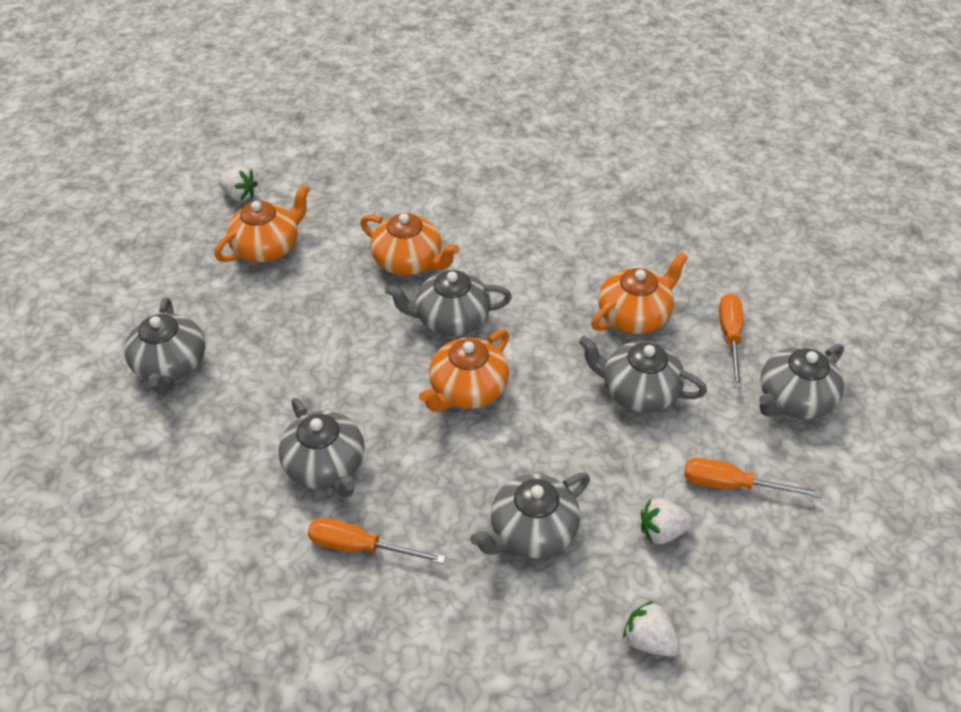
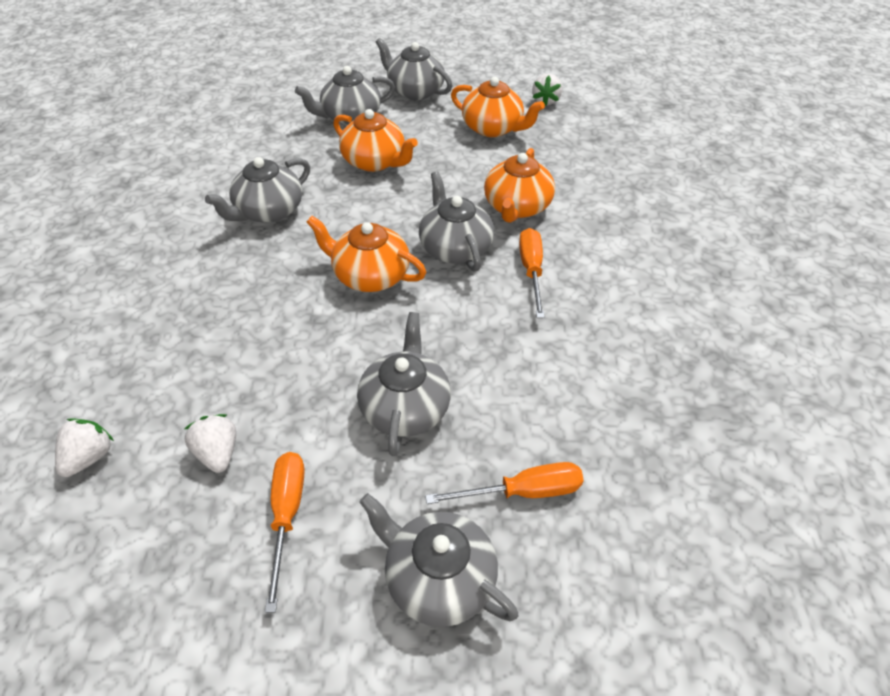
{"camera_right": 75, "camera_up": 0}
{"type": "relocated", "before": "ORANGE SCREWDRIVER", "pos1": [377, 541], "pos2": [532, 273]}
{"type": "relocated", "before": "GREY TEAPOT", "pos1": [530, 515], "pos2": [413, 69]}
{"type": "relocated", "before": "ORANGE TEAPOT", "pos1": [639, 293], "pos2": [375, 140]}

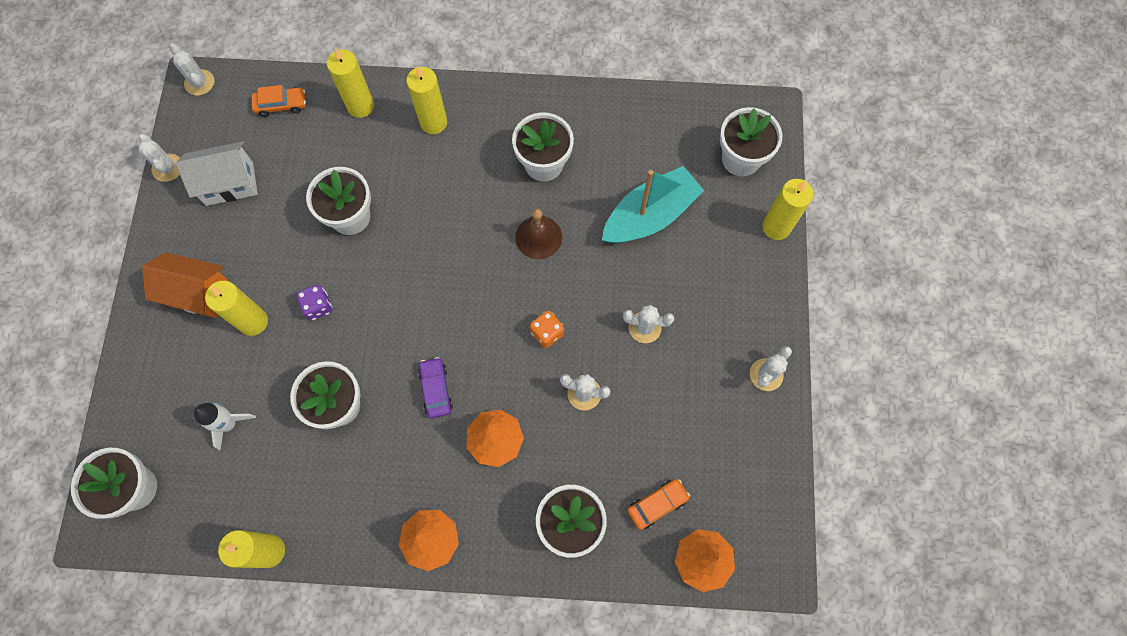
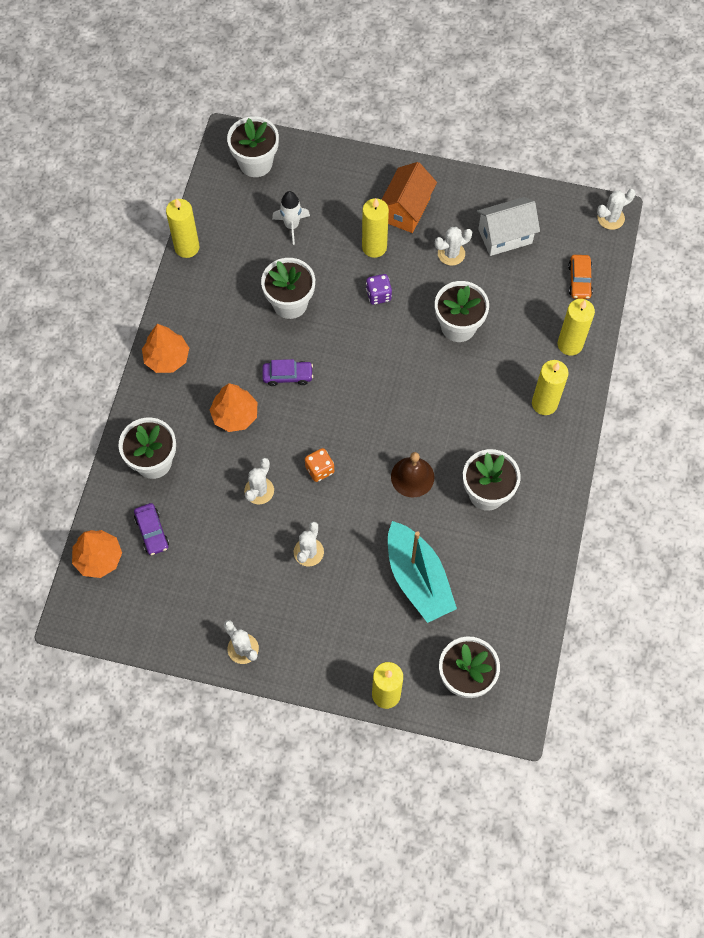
{"camera_right": 100, "camera_up": -5}
{"type": "relocated", "before": "WHITE CACTUS", "pos1": [159, 158], "pos2": [453, 246]}
{"type": "colour", "before": "ORANGE CAR", "after": "PURPLE CAR", "pos1": [658, 504], "pos2": [151, 529]}
{"type": "spun", "before": "WHITE HOUSE", "pos1": [217, 173], "pos2": [508, 226], "turn": 75}

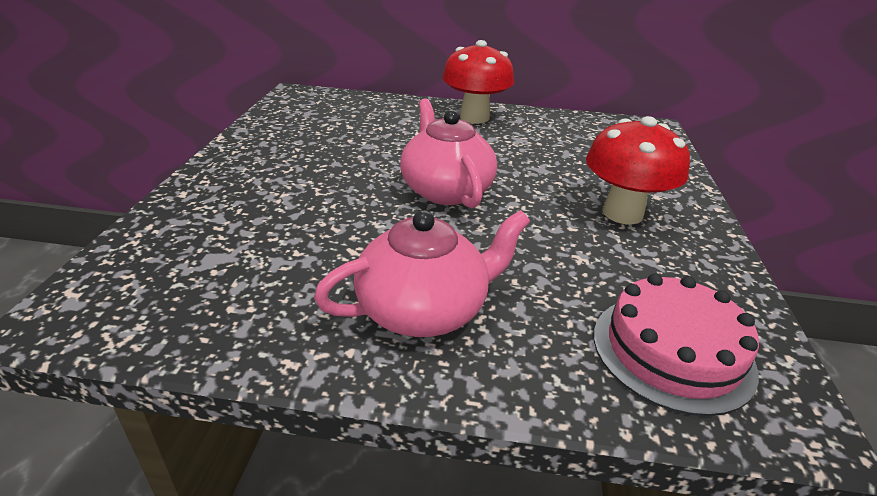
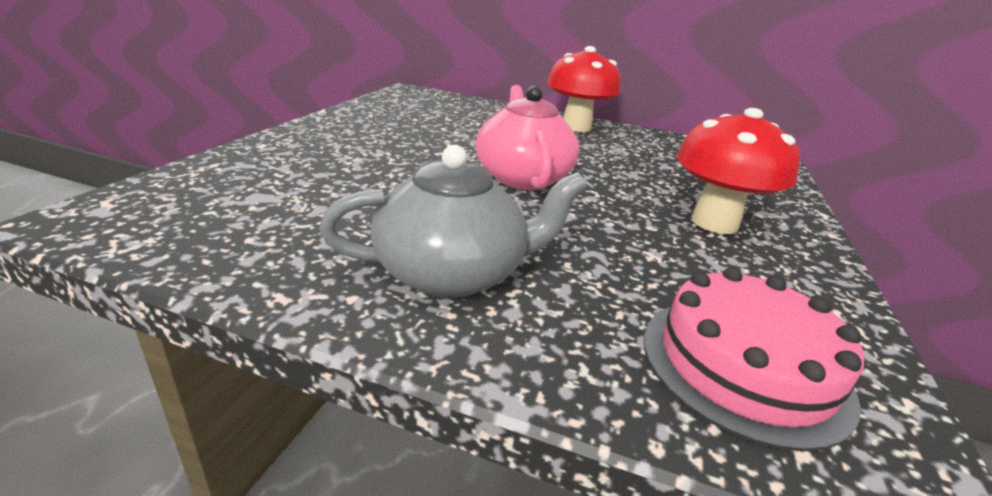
{"camera_right": 10, "camera_up": -5}
{"type": "colour", "before": "PINK TEAPOT", "after": "GREY TEAPOT", "pos1": [422, 273], "pos2": [453, 221]}

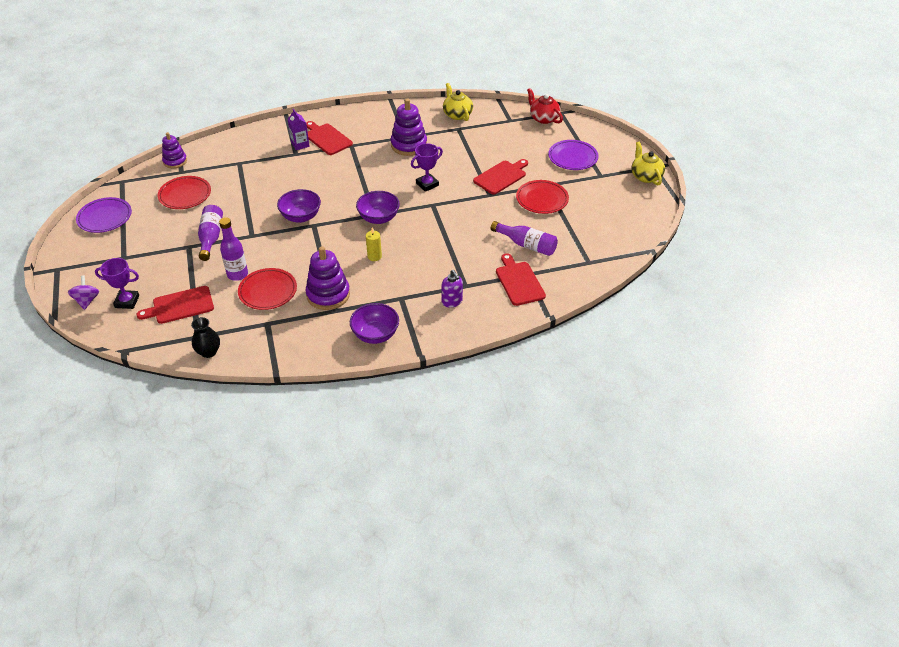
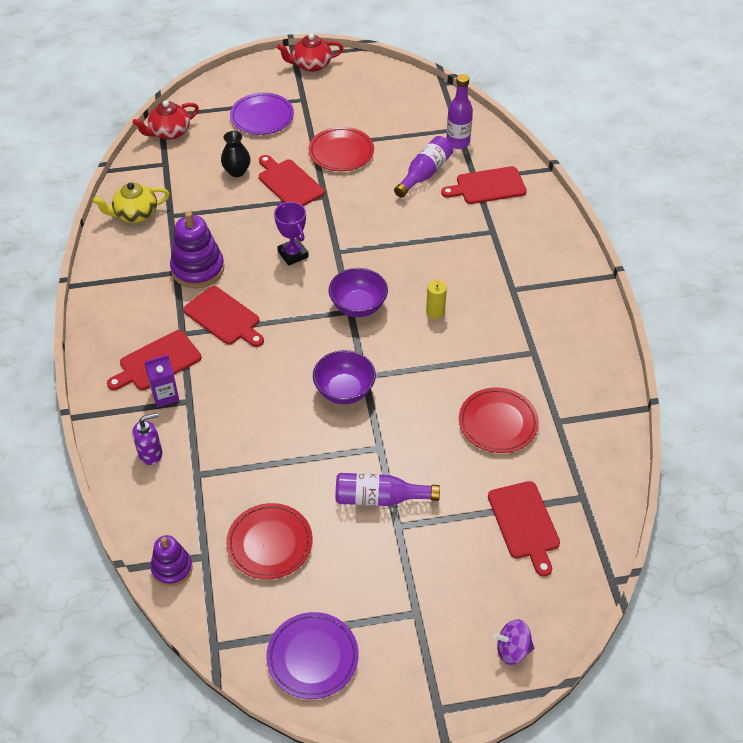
{"camera_right": -85, "camera_up": 5}
{"type": "missing", "before": "PURPLE TROPHY", "pos1": [117, 283]}
{"type": "missing", "before": "PURPLE STACKING TOY", "pos1": [328, 278]}
{"type": "missing", "before": "PURPLE BOWL", "pos1": [374, 323]}
{"type": "appeared", "after": "RED CUTTING BOARD", "pos2": [223, 316]}
{"type": "relocated", "before": "BLACK VASE", "pos1": [205, 337], "pos2": [235, 154]}
{"type": "relocated", "before": "PURPLE BOTTLE", "pos1": [233, 249], "pos2": [459, 111]}
{"type": "relocated", "before": "PURPLE SOAP DISPENSER", "pos1": [452, 289], "pos2": [147, 439]}
{"type": "colour", "before": "YELLOW TEAPOT", "after": "RED TEAPOT", "pos1": [648, 164], "pos2": [310, 52]}

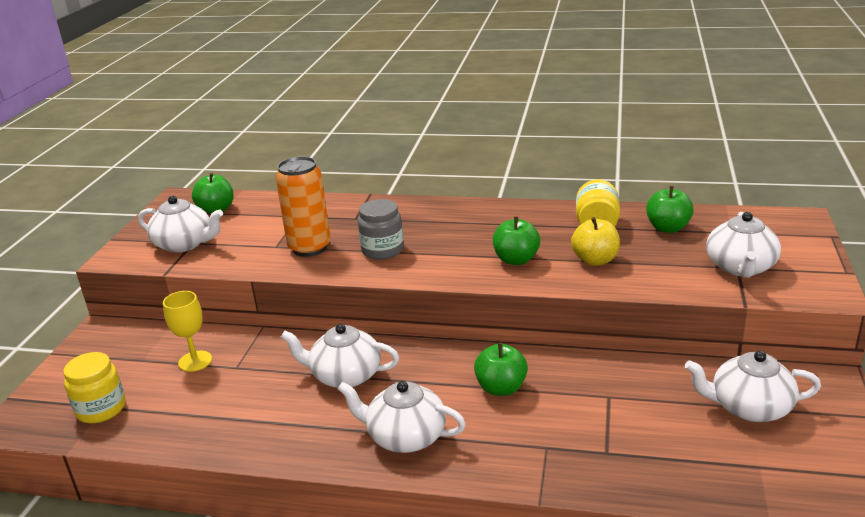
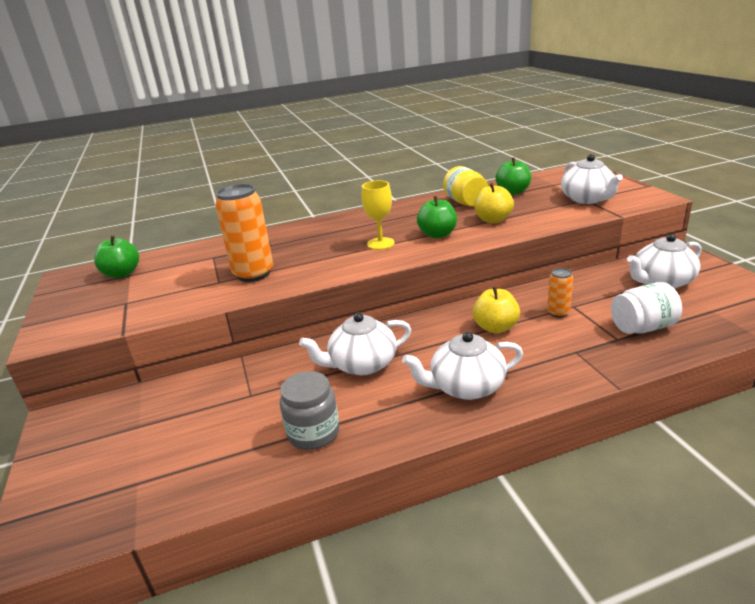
{"camera_right": -30, "camera_up": 0}
{"type": "missing", "before": "YELLOW JAR", "pos1": [94, 387]}
{"type": "missing", "before": "WHITE TEAPOT", "pos1": [180, 224]}
{"type": "appeared", "after": "ORANGE CAN", "pos2": [560, 293]}
{"type": "appeared", "after": "WHITE JAR", "pos2": [646, 308]}
{"type": "relocated", "before": "YELLOW GOBLET", "pos1": [187, 331], "pos2": [378, 215]}
{"type": "relocated", "before": "GREY JAR", "pos1": [381, 229], "pos2": [309, 410]}
{"type": "colour", "before": "GREEN APPLE", "after": "YELLOW APPLE", "pos1": [501, 369], "pos2": [496, 310]}

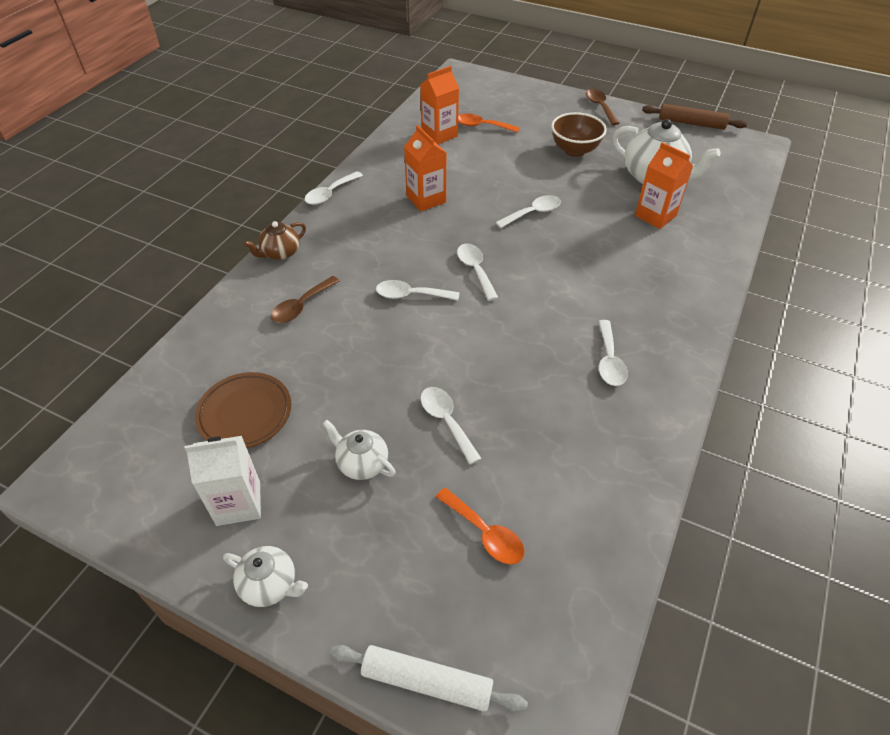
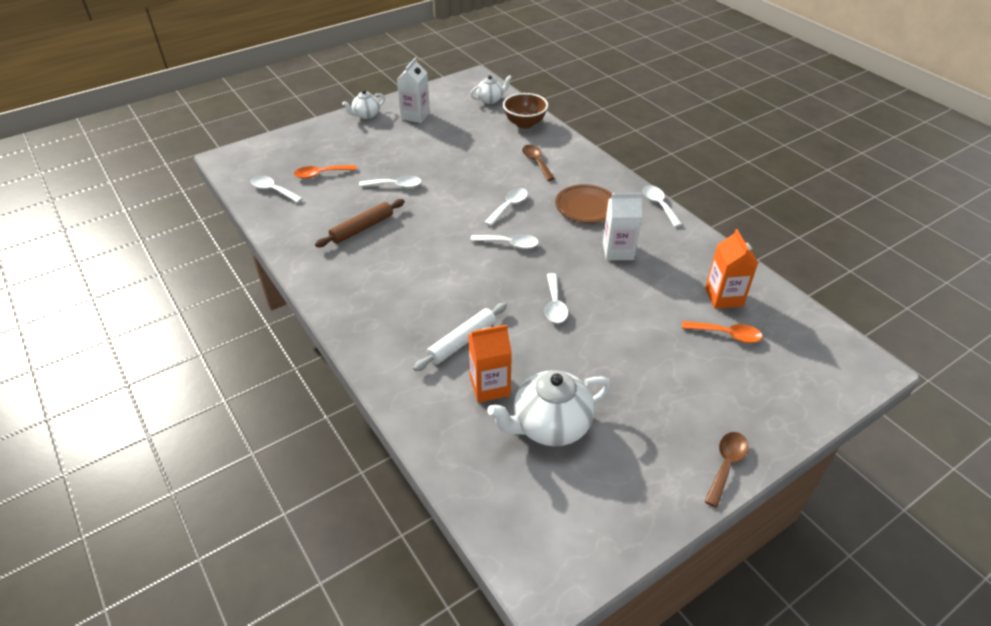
{"camera_right": 120, "camera_up": -5}
{"type": "missing", "before": "BROWN TEAPOT", "pos1": [275, 240]}
{"type": "relocated", "before": "BROWN PLATE", "pos1": [243, 410], "pos2": [583, 203]}
{"type": "relocated", "before": "WHITE TEAPOT", "pos1": [359, 450], "pos2": [491, 89]}
{"type": "relocated", "before": "WHITE ROLLING PIN", "pos1": [429, 678], "pos2": [460, 337]}
{"type": "relocated", "before": "BROWN BOWL", "pos1": [579, 134], "pos2": [525, 111]}
{"type": "relocated", "before": "WHITE SPOON", "pos1": [613, 353], "pos2": [277, 189]}
{"type": "relocated", "before": "BROWN ROLLING PIN", "pos1": [694, 117], "pos2": [360, 223]}
{"type": "colour", "before": "ORANGE CARTON", "after": "WHITE CARTON", "pos1": [425, 168], "pos2": [622, 226]}
{"type": "spun", "before": "ORANGE SPOON", "pos1": [489, 123], "pos2": [722, 332], "turn": 60}
{"type": "spun", "before": "BROWN SPOON", "pos1": [602, 107], "pos2": [726, 469], "turn": -75}

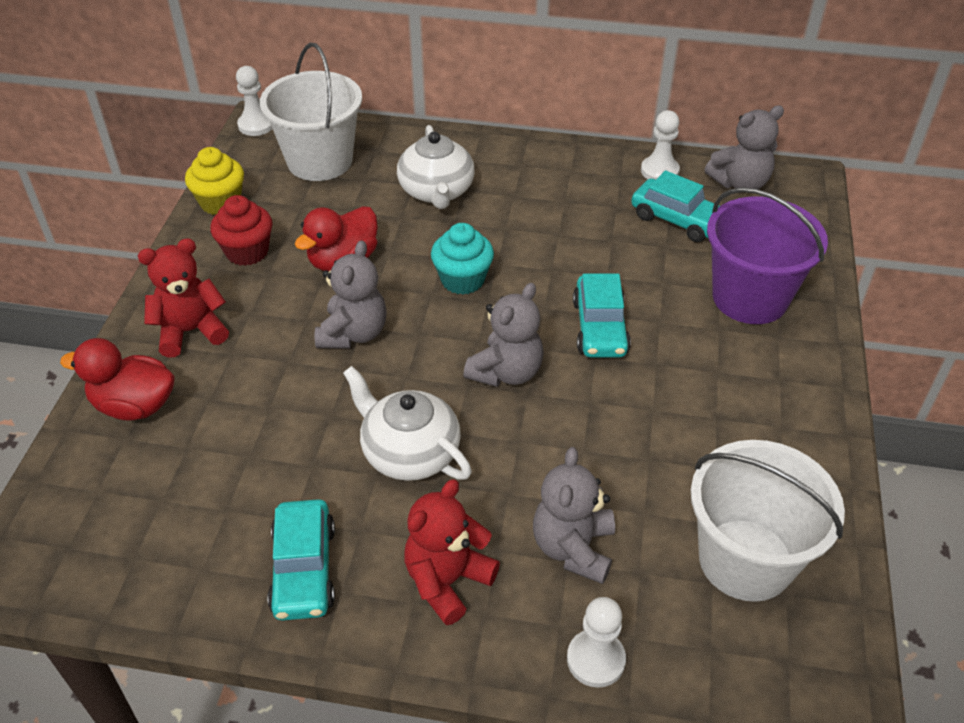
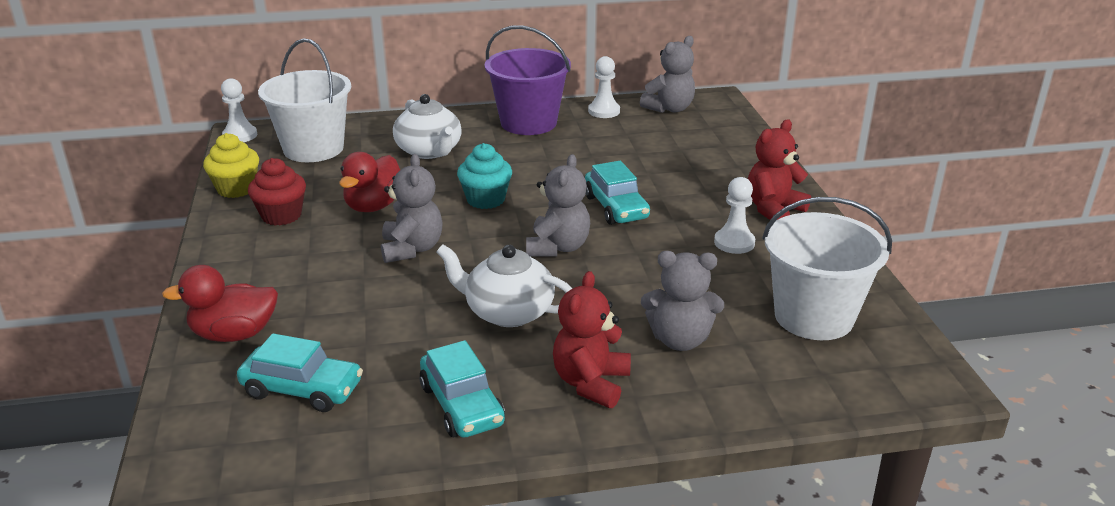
{"camera_right": -20, "camera_up": -15}
{"type": "relocated", "before": "RED TEDDY BEAR", "pos1": [183, 298], "pos2": [779, 169]}
{"type": "relocated", "before": "WHITE PAWN", "pos1": [596, 642], "pos2": [734, 215]}
{"type": "relocated", "before": "TURQUOISE CAR", "pos1": [675, 206], "pos2": [300, 372]}
{"type": "relocated", "before": "PURPLE BUCKET", "pos1": [767, 255], "pos2": [528, 80]}
{"type": "spun", "before": "GREY TEDDY BEAR", "pos1": [574, 515], "pos2": [682, 301], "turn": -75}

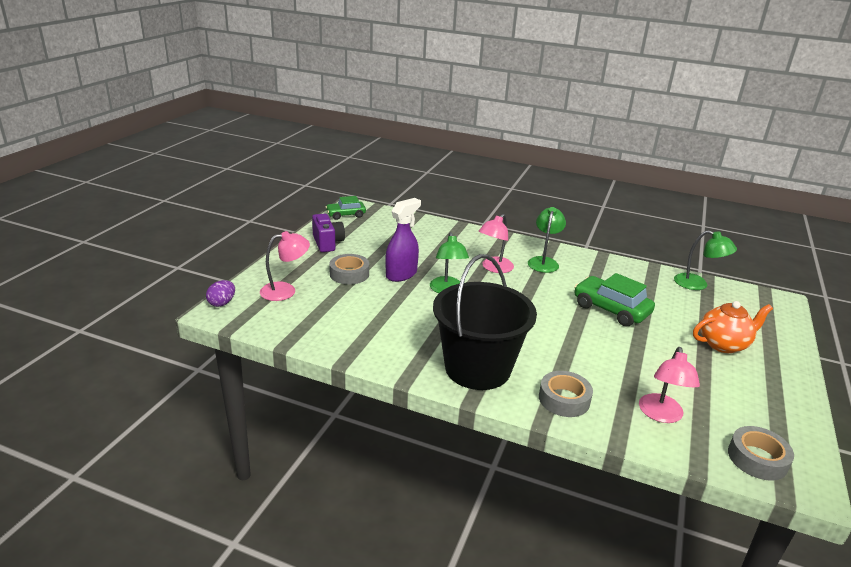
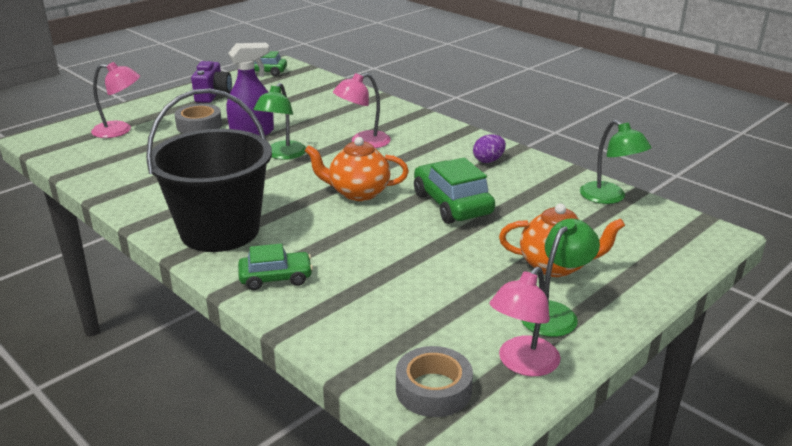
{"camera_right": 25, "camera_up": 0}
{"type": "appeared", "after": "ORANGE TEAPOT", "pos2": [357, 169]}
{"type": "relocated", "before": "PURPLE EGG", "pos1": [220, 293], "pos2": [489, 148]}
{"type": "relocated", "before": "GREEN LAMP", "pos1": [547, 240], "pos2": [560, 278]}
{"type": "relocated", "before": "PINK LAMP", "pos1": [669, 385], "pos2": [524, 321]}
{"type": "exchanged", "before": "GREY TAPE", "after": "GREEN CAR", "pos1": [566, 394], "pos2": [275, 267]}

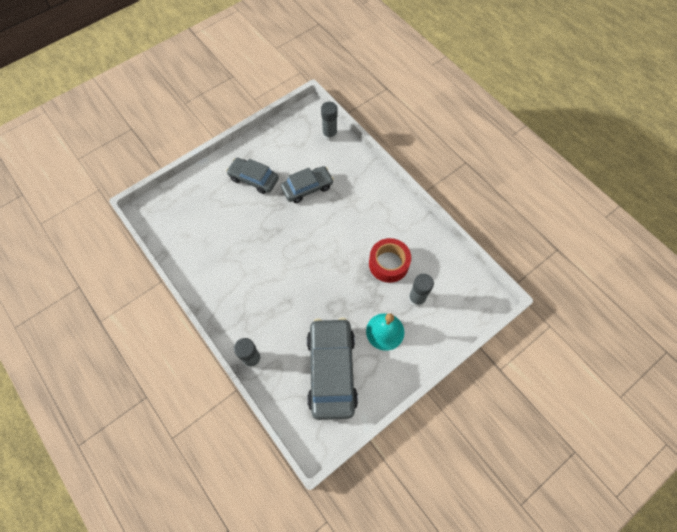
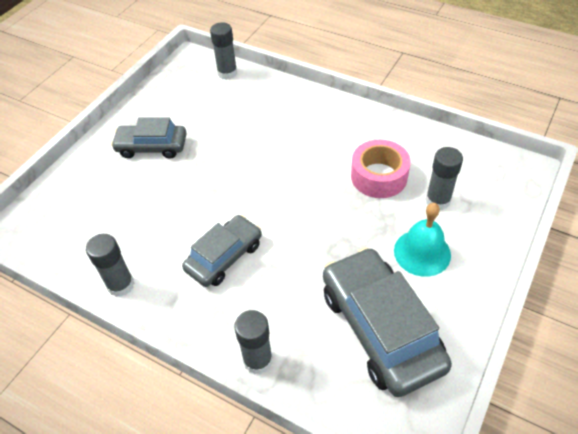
{"camera_right": -20, "camera_up": -15}
{"type": "appeared", "after": "GREY GLUE STICK", "pos2": [110, 265]}
{"type": "relocated", "before": "GREY CAR", "pos1": [307, 184], "pos2": [222, 251]}
{"type": "colour", "before": "RED TAPE", "after": "PINK TAPE", "pos1": [390, 260], "pos2": [381, 169]}

